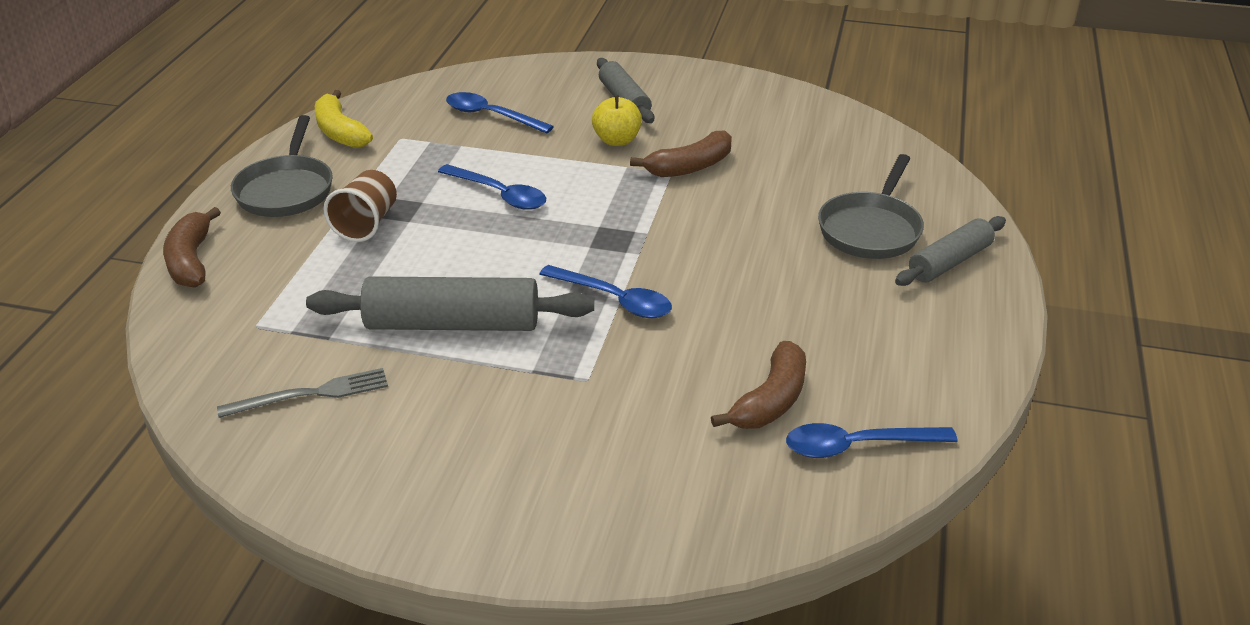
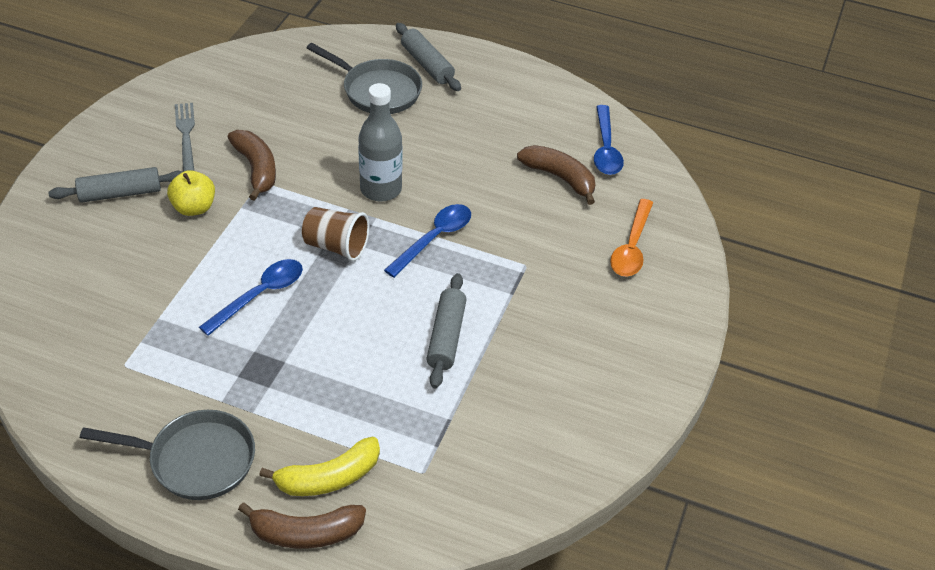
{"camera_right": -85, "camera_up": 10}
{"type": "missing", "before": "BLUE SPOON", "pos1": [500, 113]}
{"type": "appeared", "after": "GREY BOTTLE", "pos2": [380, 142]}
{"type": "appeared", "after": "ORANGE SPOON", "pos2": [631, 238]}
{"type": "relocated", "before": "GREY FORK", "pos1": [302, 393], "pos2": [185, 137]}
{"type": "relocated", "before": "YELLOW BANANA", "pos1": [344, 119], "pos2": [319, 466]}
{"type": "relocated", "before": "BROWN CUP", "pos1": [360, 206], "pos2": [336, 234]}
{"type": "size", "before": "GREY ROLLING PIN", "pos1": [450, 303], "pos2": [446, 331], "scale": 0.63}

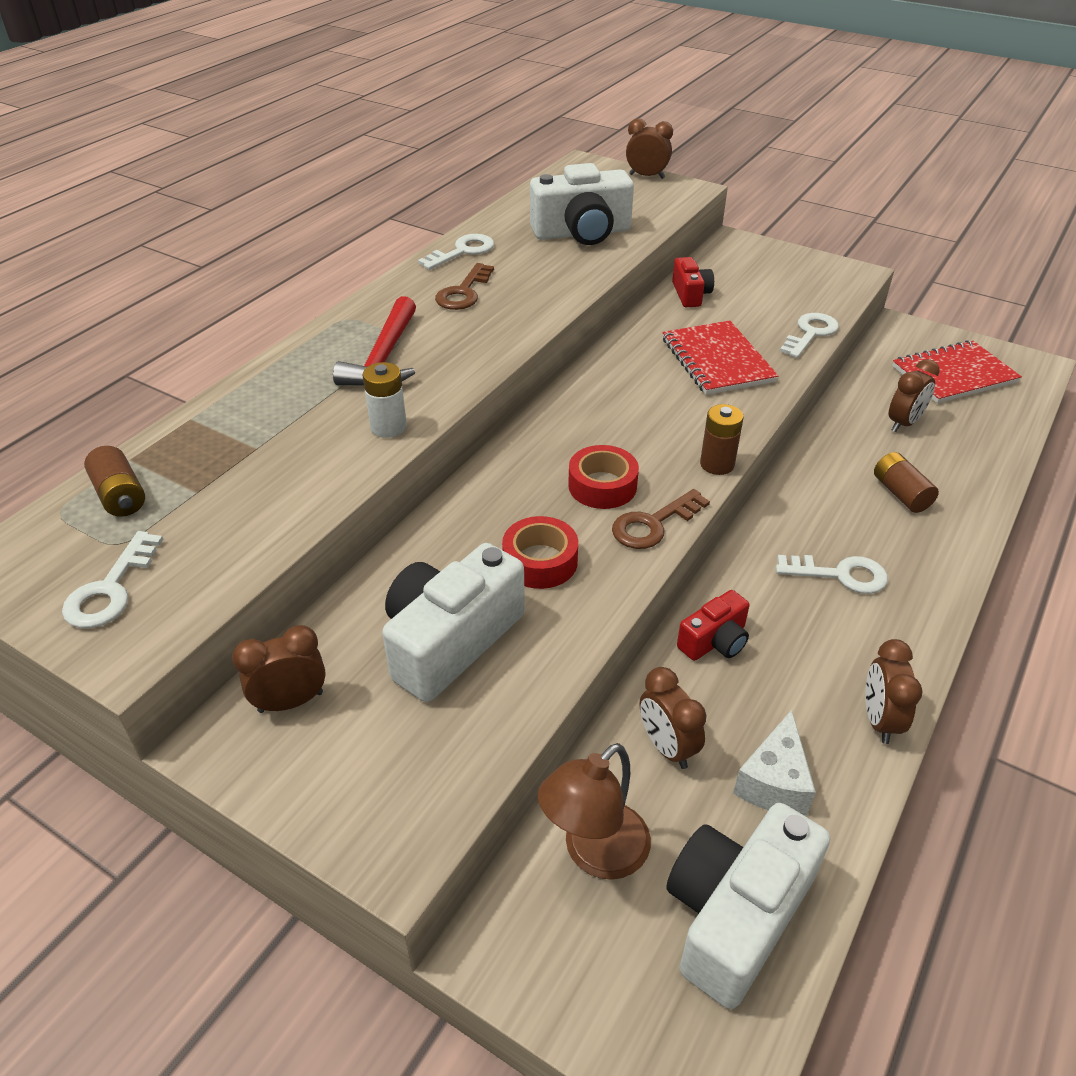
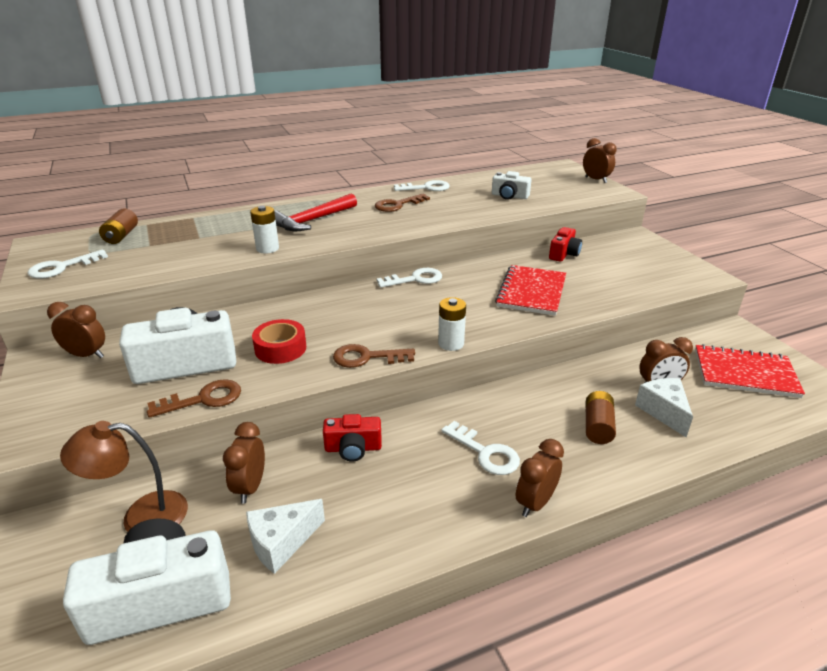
{"camera_right": 35, "camera_up": -10}
{"type": "missing", "before": "RED TAPE", "pos1": [603, 477]}
{"type": "appeared", "after": "BROWN KEY", "pos2": [194, 398]}
{"type": "appeared", "after": "WHITE CHEESE", "pos2": [664, 407]}
{"type": "relocated", "before": "WHITE KEY", "pos1": [809, 335], "pos2": [409, 278]}
{"type": "relocated", "before": "BROWN CLOCK", "pos1": [894, 691], "pos2": [540, 478]}
{"type": "colour", "before": "BROWN BATTERY", "after": "WHITE BATTERY", "pos1": [722, 439], "pos2": [452, 324]}
{"type": "size", "before": "WHITE CAMERA", "pos1": [582, 204], "pos2": [511, 185], "scale": 0.54}

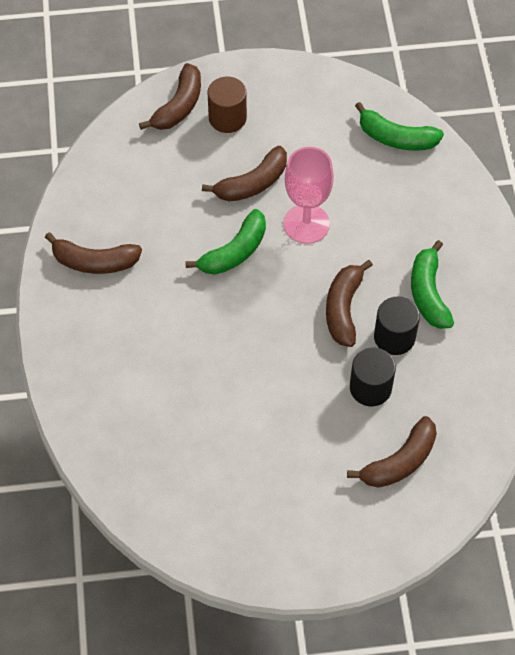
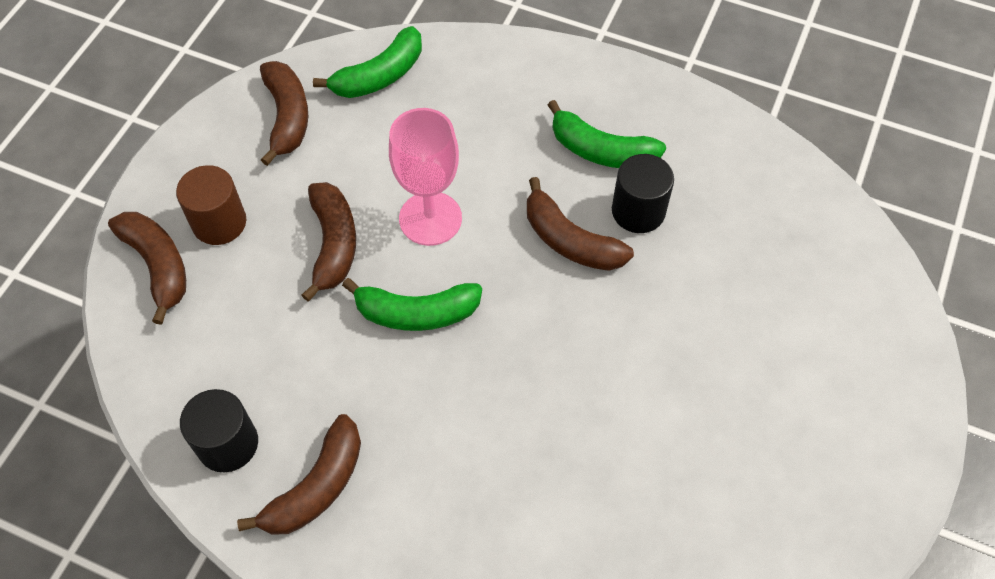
{"camera_right": -60, "camera_up": 0}
{"type": "relocated", "before": "BROWN BANANA", "pos1": [392, 452], "pos2": [284, 113]}
{"type": "relocated", "before": "BLACK CYLINDER", "pos1": [373, 377], "pos2": [219, 430]}
{"type": "spun", "before": "GREEN BANANA", "pos1": [225, 242], "pos2": [412, 304], "turn": 105}

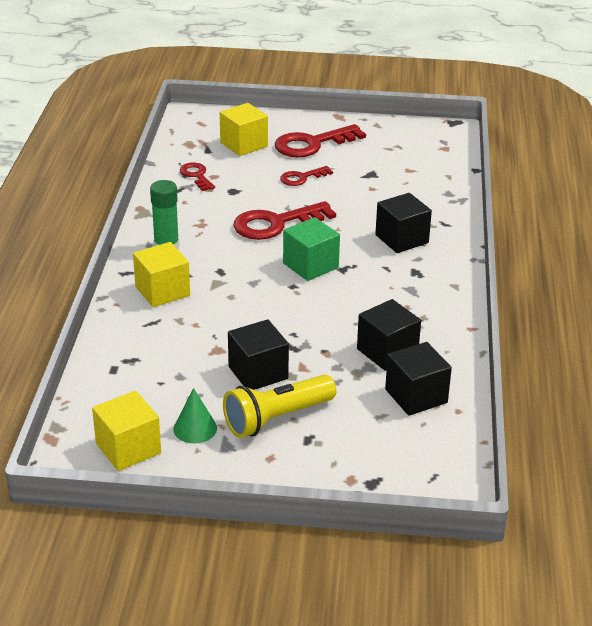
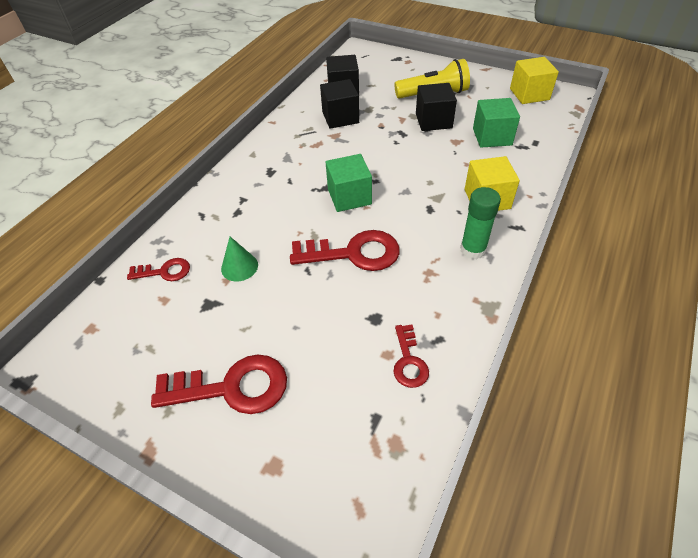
{"camera_right": -155, "camera_up": 15}
{"type": "missing", "before": "YELLOW CUBE", "pos1": [244, 129]}
{"type": "missing", "before": "BLACK CUBE", "pos1": [403, 223]}
{"type": "appeared", "after": "GREEN CUBE", "pos2": [496, 123]}
{"type": "relocated", "before": "GREEN CONE", "pos1": [195, 416], "pos2": [239, 259]}
{"type": "relocated", "before": "RED KEY", "pos1": [306, 176], "pos2": [158, 269]}

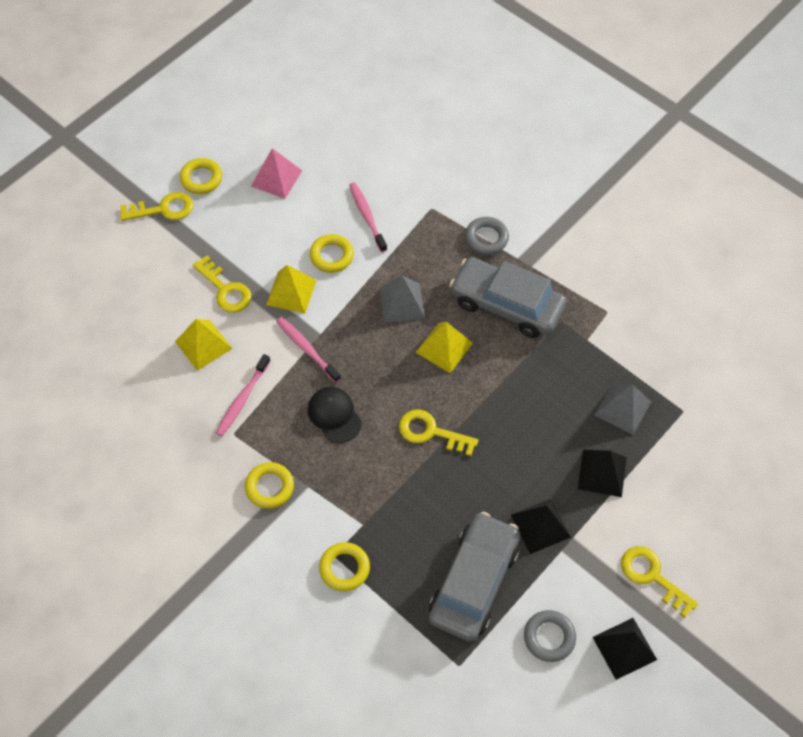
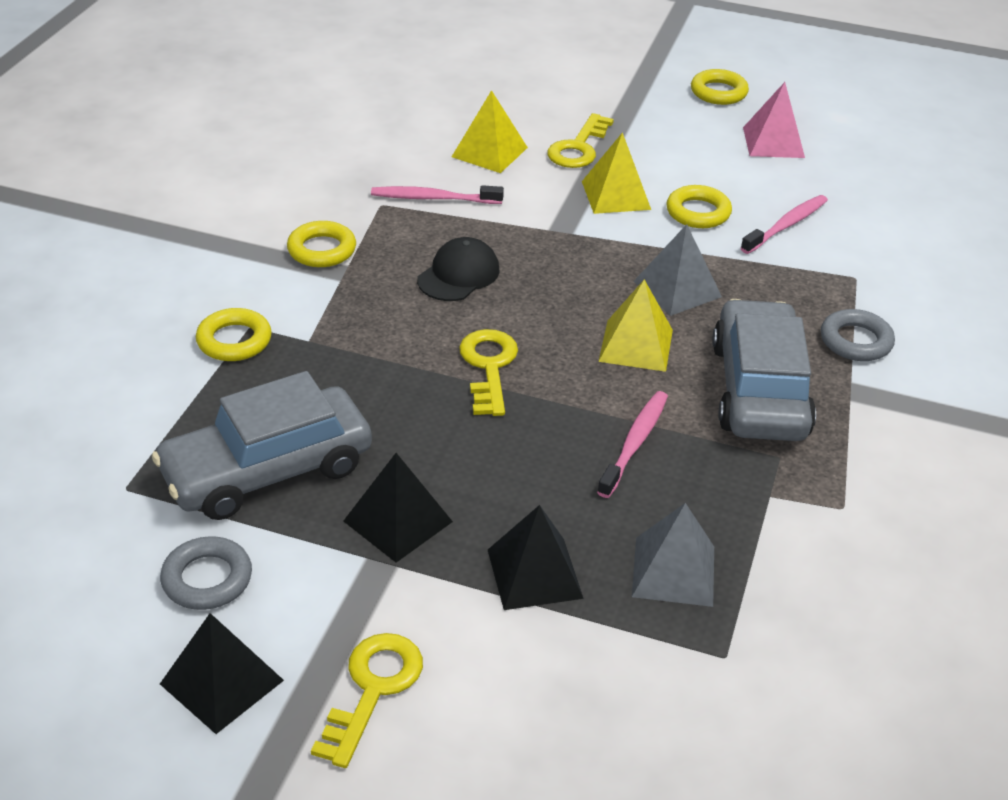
{"camera_right": 65, "camera_up": -20}
{"type": "missing", "before": "YELLOW KEY", "pos1": [156, 206]}
{"type": "relocated", "before": "PINK TOOTHBRUSH", "pos1": [308, 350], "pos2": [632, 444]}
{"type": "spun", "before": "GREY CAR", "pos1": [474, 577], "pos2": [262, 445], "turn": 150}

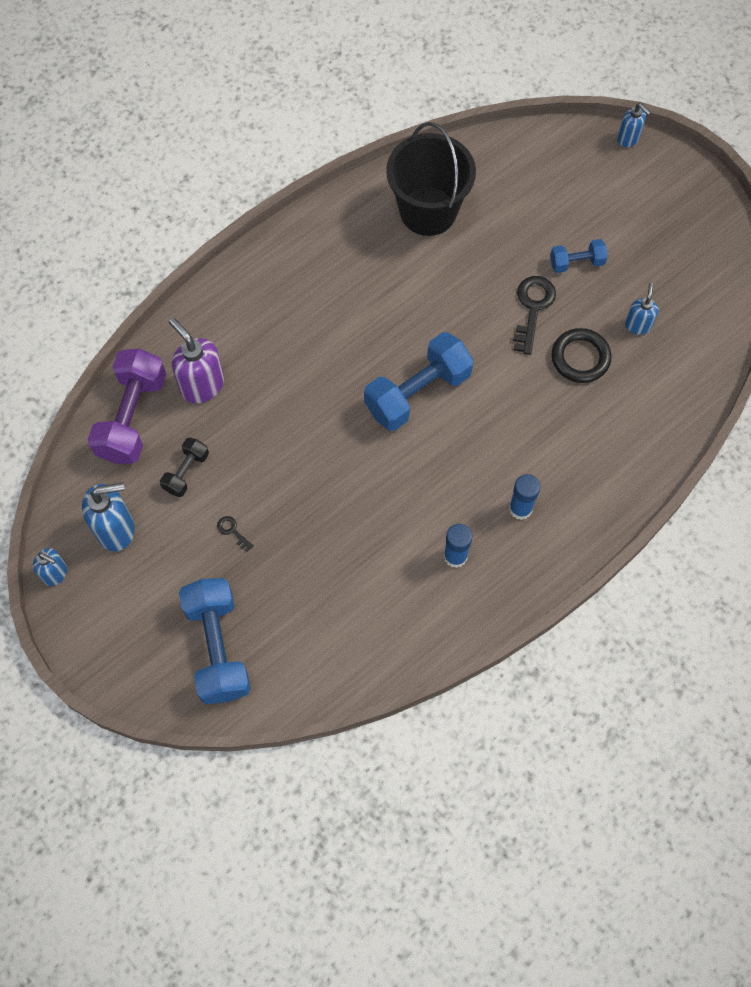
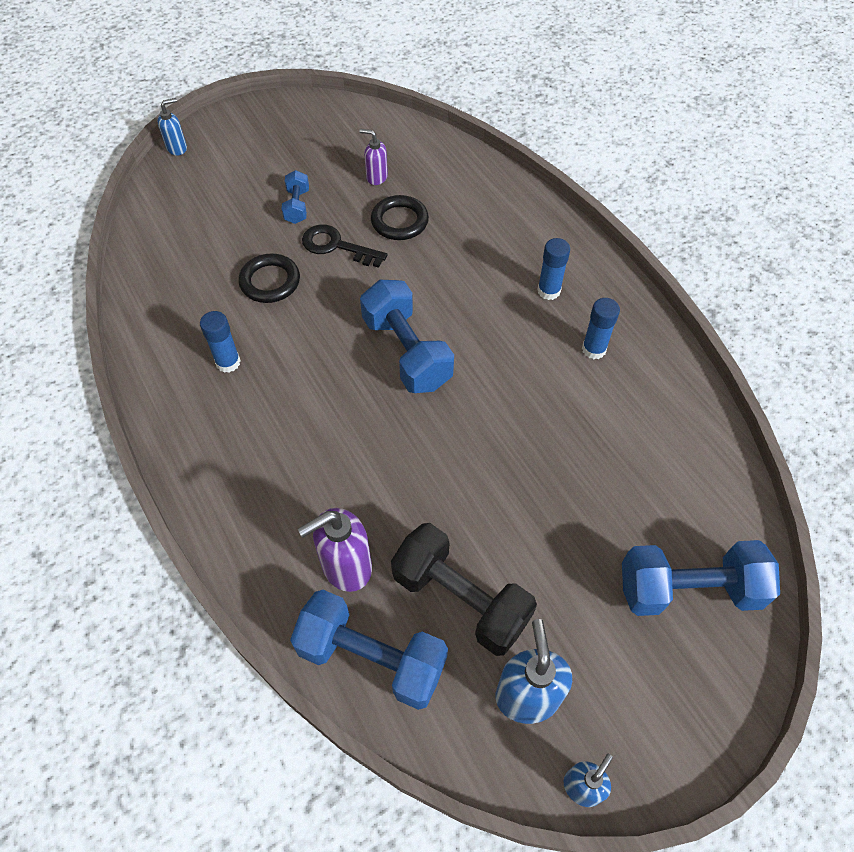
{"camera_right": -80, "camera_up": -10}
{"type": "missing", "before": "BLACK KEY", "pos1": [235, 534]}
{"type": "missing", "before": "BLACK BUCKET", "pos1": [431, 179]}
{"type": "appeared", "after": "BLUE GLUE STICK", "pos2": [220, 342]}
{"type": "appeared", "after": "BLACK RING", "pos2": [269, 278]}
{"type": "colour", "before": "PURPLE DUMBBELL", "after": "BLUE DUMBBELL", "pos1": [127, 406], "pos2": [369, 650]}
{"type": "colour", "before": "BLUE SOAP DISPENSER", "after": "PURPLE SOAP DISPENSER", "pos1": [642, 309], "pos2": [373, 157]}
{"type": "size", "before": "BLACK DUMBBELL", "pos1": [184, 467], "pos2": [464, 589], "scale": 1.94}

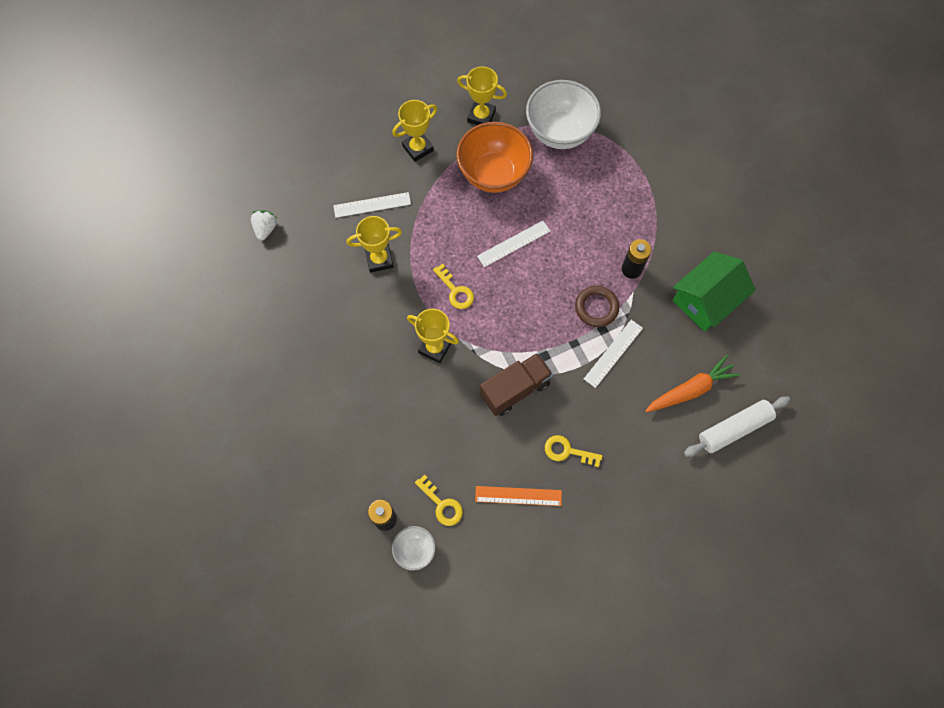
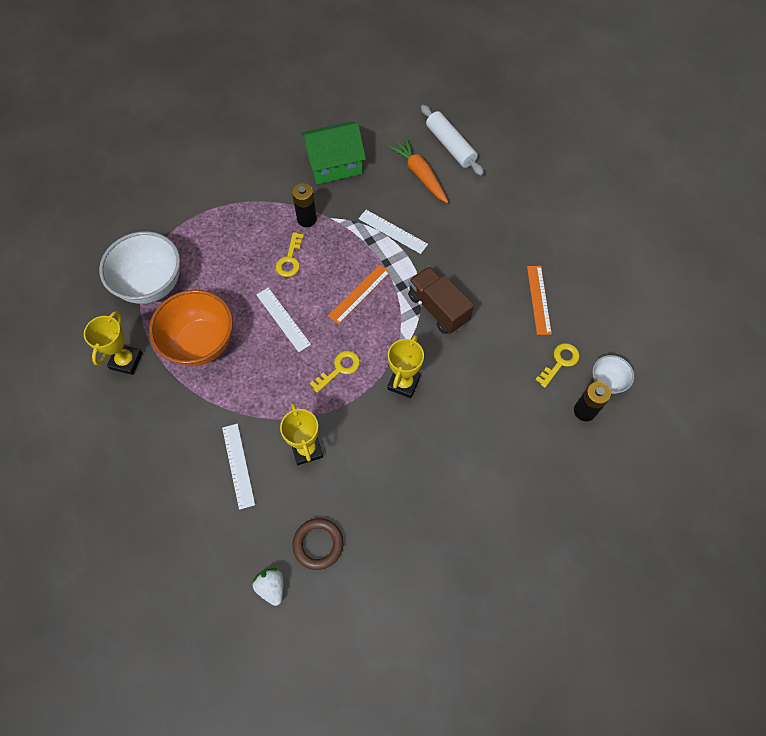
{"camera_right": -95, "camera_up": -5}
{"type": "missing", "before": "YELLOW TROPHY", "pos1": [414, 131]}
{"type": "appeared", "after": "ORANGE RULER", "pos2": [359, 294]}
{"type": "relocated", "before": "YELLOW KEY", "pos1": [573, 451], "pos2": [290, 254]}
{"type": "relocated", "before": "BROWN RING", "pos1": [597, 306], "pos2": [317, 544]}
{"type": "spun", "before": "WHITE STRAWBERRY", "pos1": [264, 225], "pos2": [267, 587], "turn": 60}
{"type": "spun", "before": "GREEN HOUSE", "pos1": [714, 291], "pos2": [333, 152], "turn": -60}

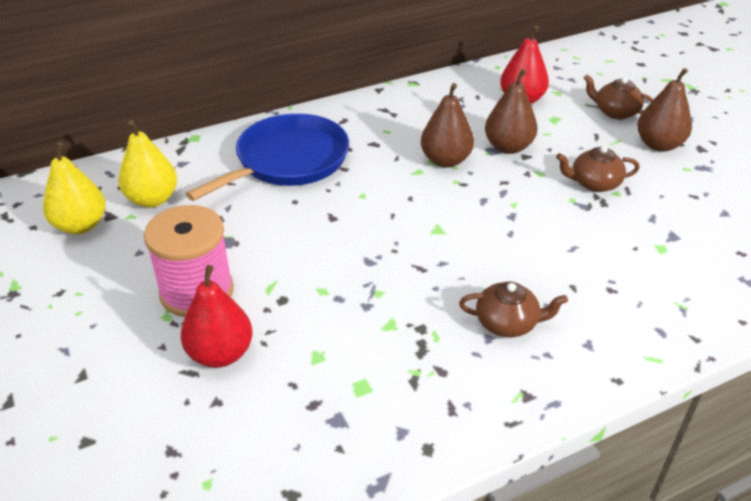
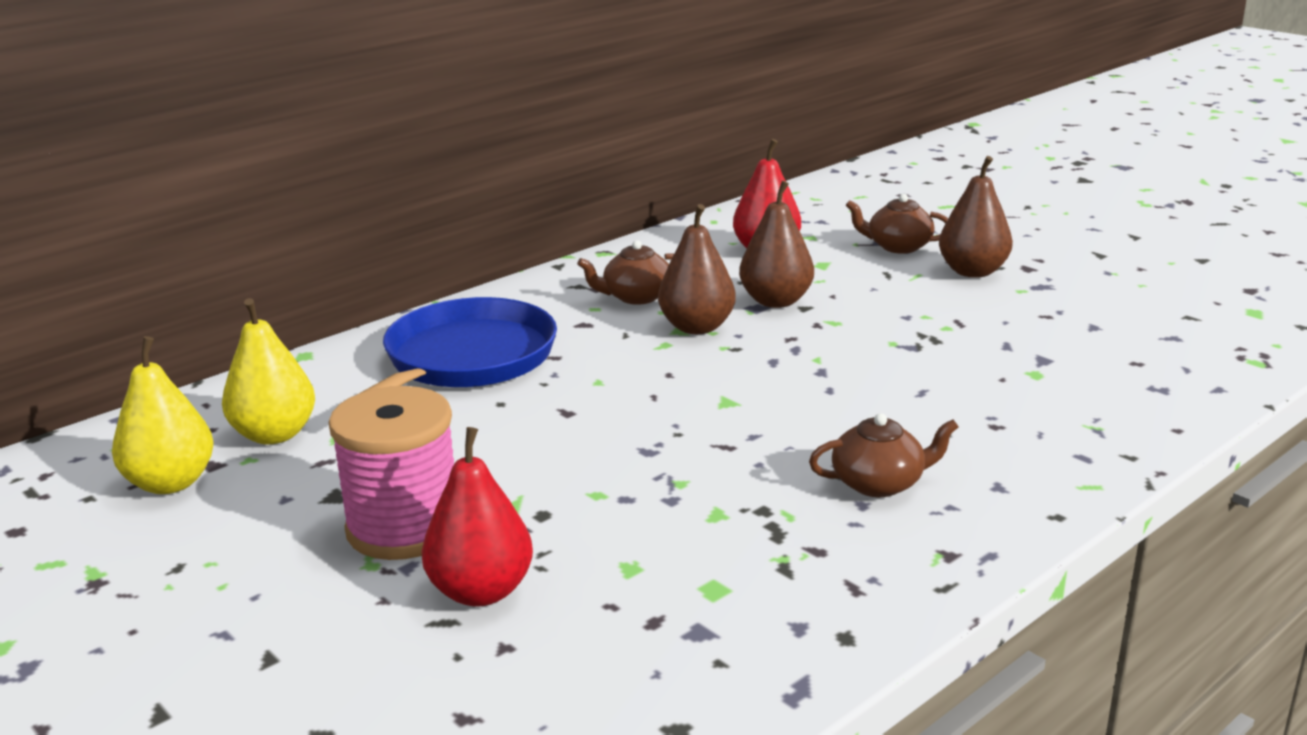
{"camera_right": -15, "camera_up": -15}
{"type": "relocated", "before": "BROWN TEAPOT", "pos1": [598, 169], "pos2": [625, 272]}

